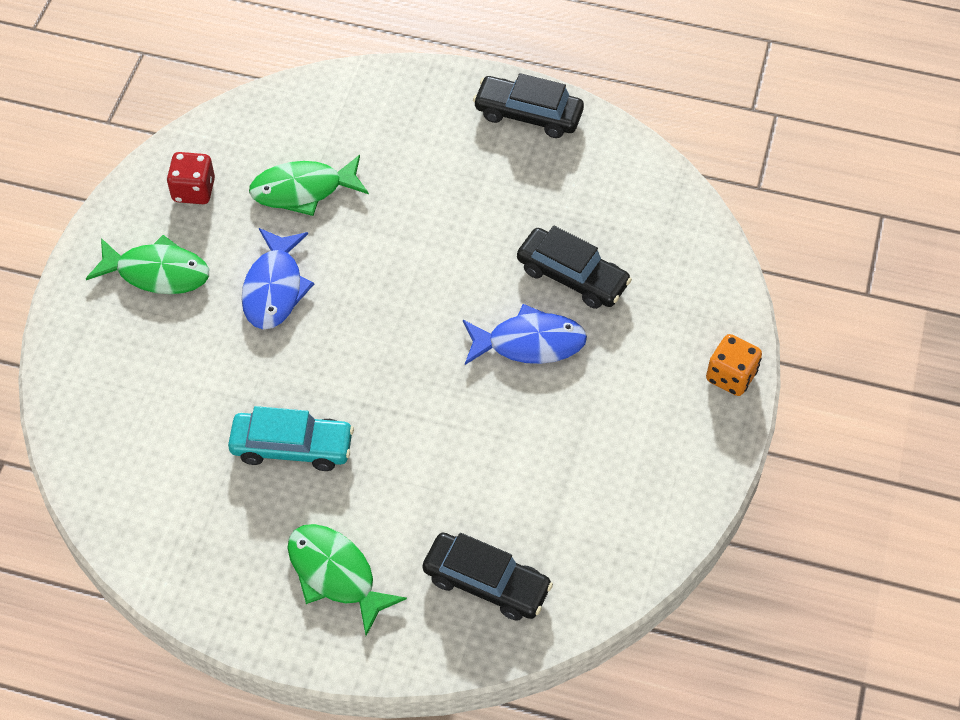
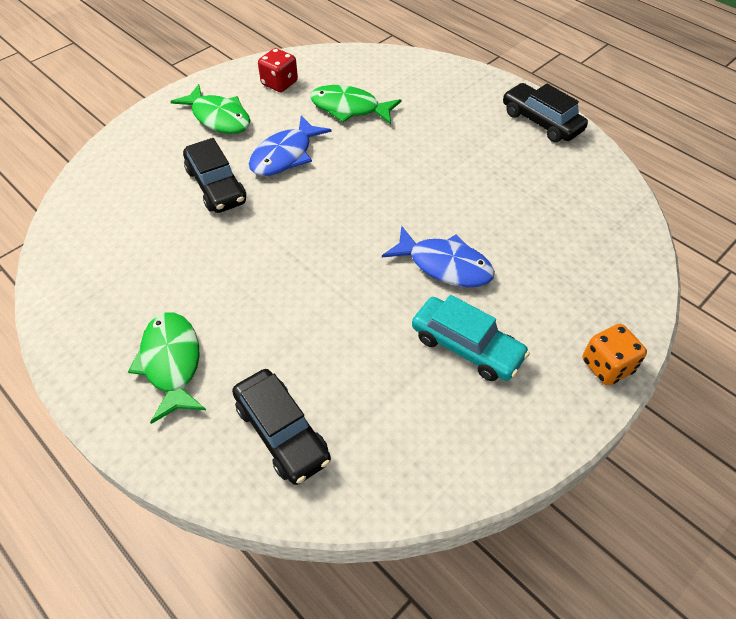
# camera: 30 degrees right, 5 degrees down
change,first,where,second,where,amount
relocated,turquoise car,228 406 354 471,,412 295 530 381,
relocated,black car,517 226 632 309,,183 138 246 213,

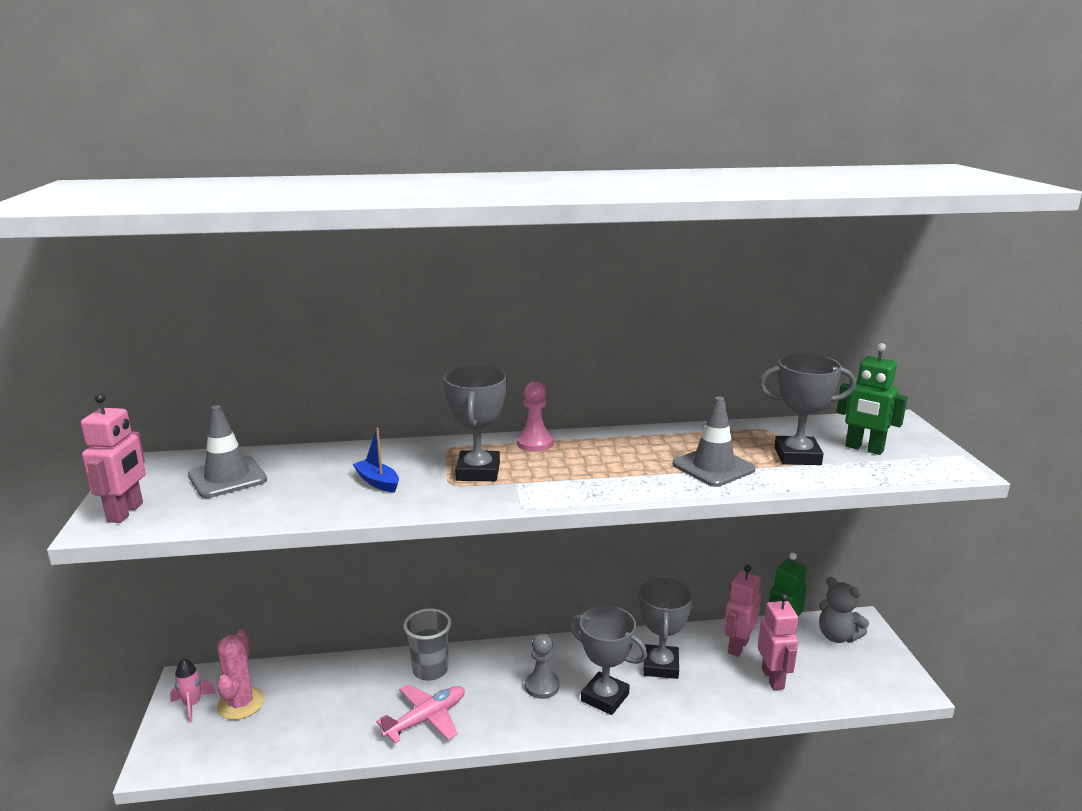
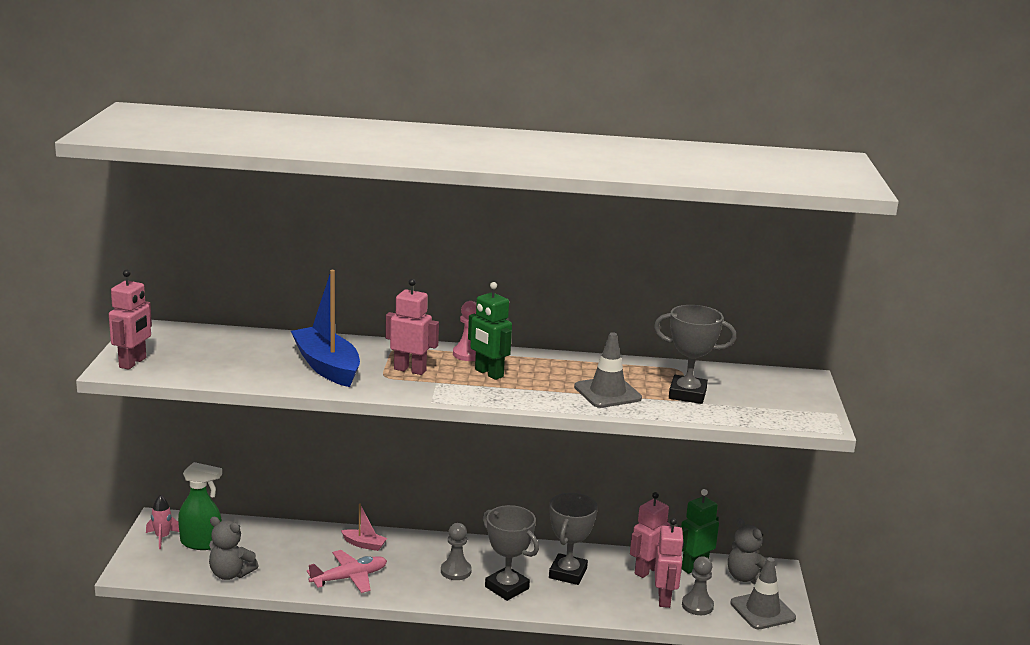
# camera: 10 degrees right, 0 degrees up
change,first,where,second,where,amount
appeared,,,grey teddy bear,209 517 259 580,
appeared,,,grey pawn,682 556 714 615,
relocated,grey traffic cone,188 405 267 498,,730 557 796 629,
relocated,green robot,837 343 907 455,,468 282 512 380,
exchanged,pink cactus,217 630 265 720,green spray bottle,178 462 222 550,
exchanged,grey cup,404 608 451 681,pink boat,341 503 387 551,
exchanged,grey trophy,443 365 507 481,pink robot,385 279 439 375,
size,blue boat,353 428 399 493,,291 270 360 387,x2.13

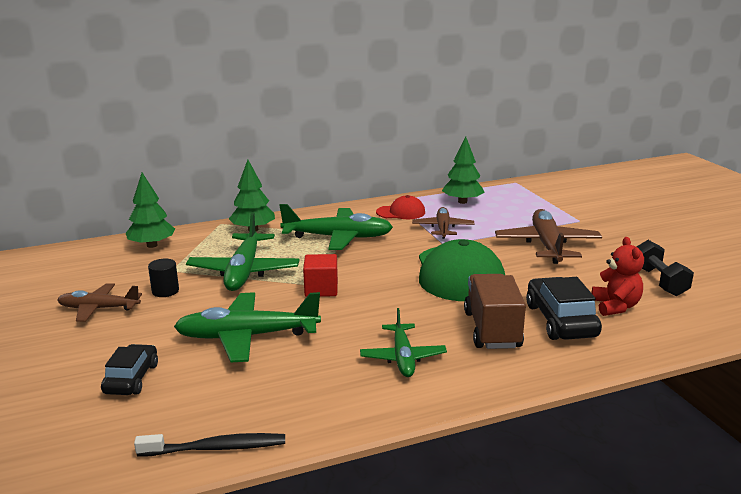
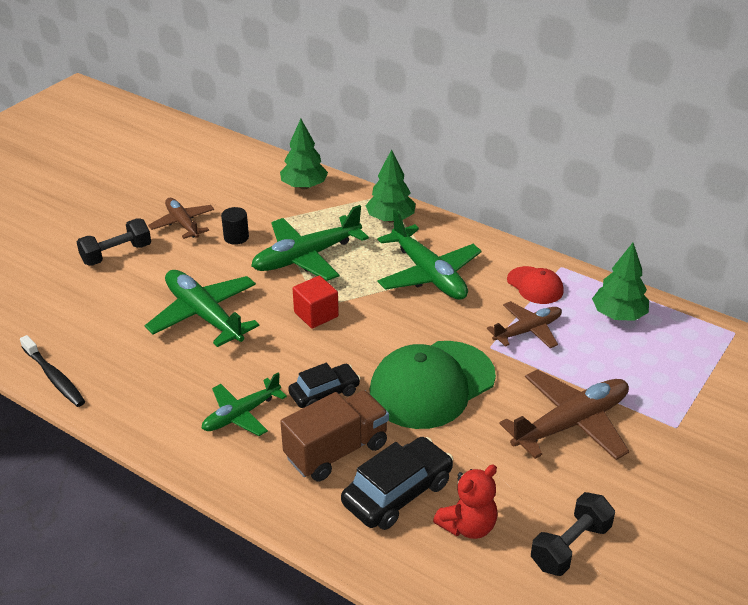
# camera: 55 degrees right, 15 degrees up
change,first,where,second,where,amount
appeared,,,black dumbbell,77 219 151 266,
relocated,black car,101 344 158 395,,288 363 361 408,

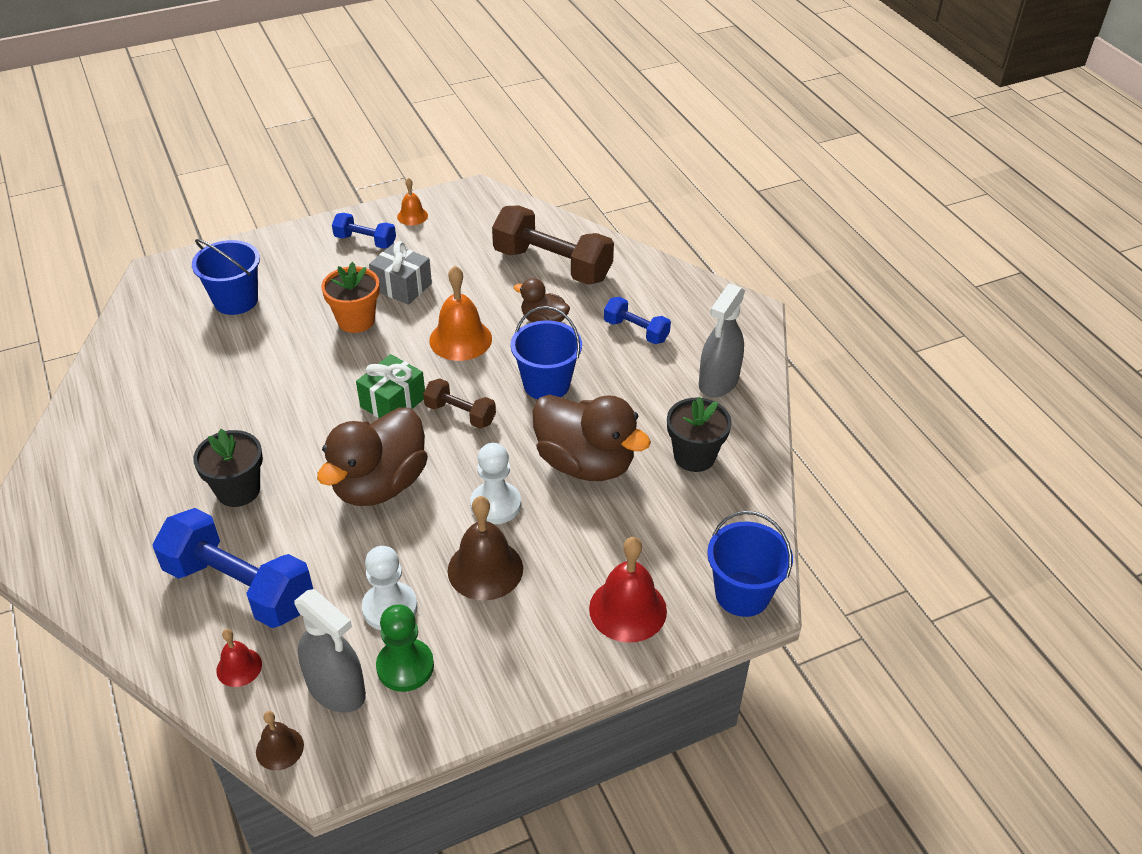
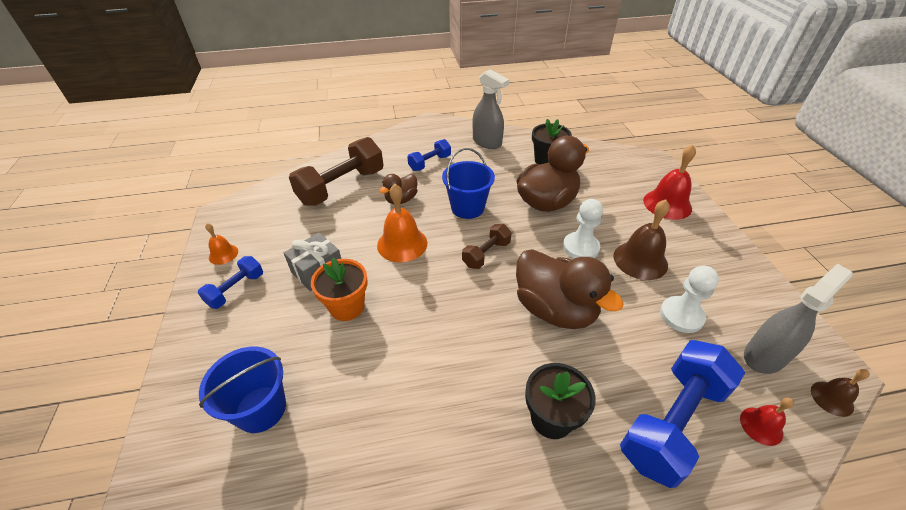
# camera: 75 degrees left, 0 degrees up
change,first,where,second,where,amount
missing,green gift,356 354 425 418,,,
missing,green pawn,376 604 434 692,,,
missing,blue bucket,707 511 793 617,,,

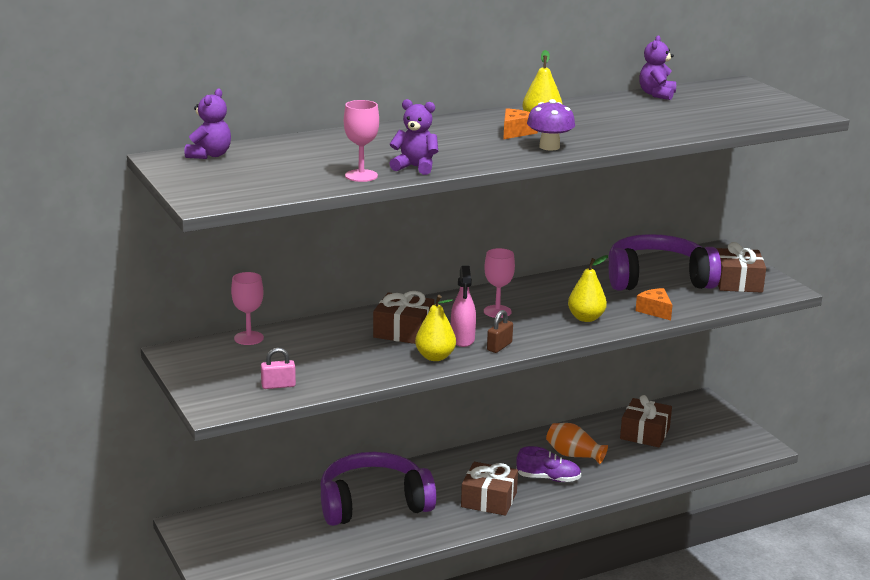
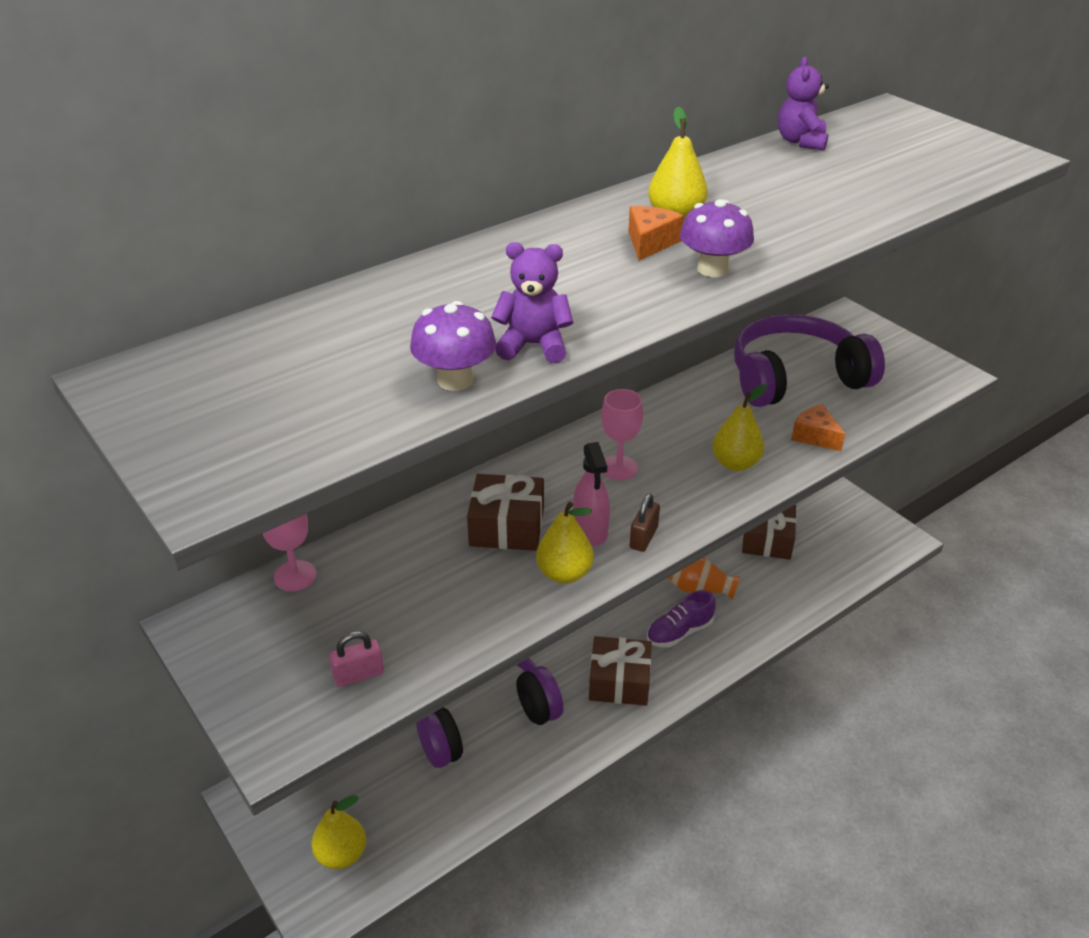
# camera: 10 degrees left, 15 degrees up
change,first,where,second,where,amount
missing,purple teddy bear,185 89 231 159,,,
missing,brown gift,717 242 766 292,,,
appeared,,,yellow pear,311 795 366 869,
exchanged,pink goblet,344 100 379 182,purple mushroom,410 301 496 391,
spun,purple shoe,516 446 581 482,,647 590 715 648,150 degrees clockwise

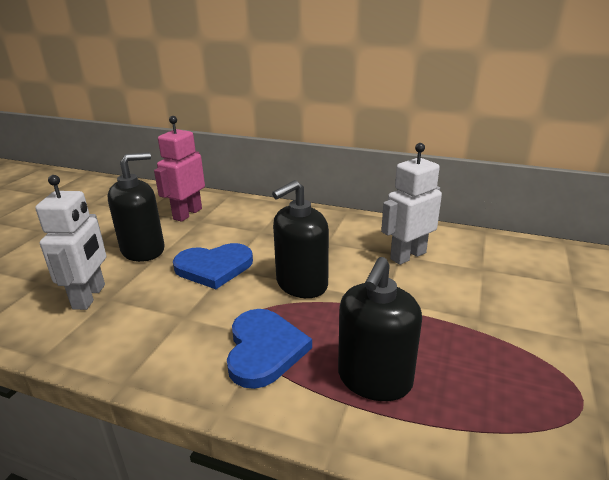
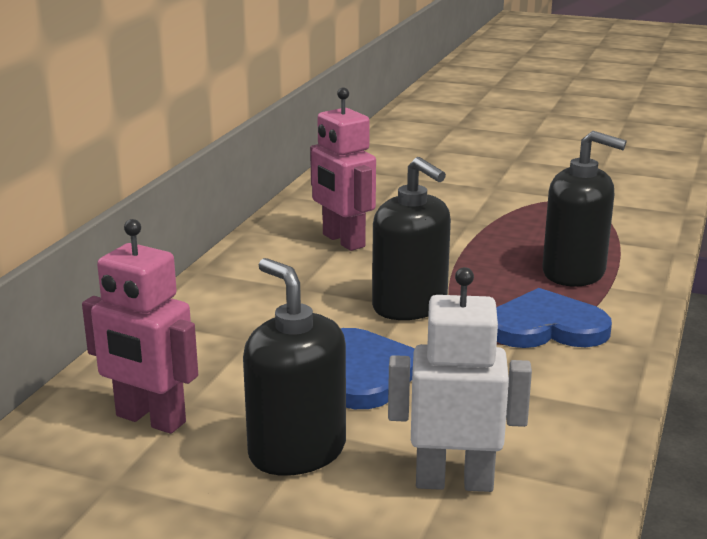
# camera: 90 degrees left, 5 degrees down
change,first,where,second,where,amount
colour,white robot,381 143 442 265,pink robot,310 87 376 251,

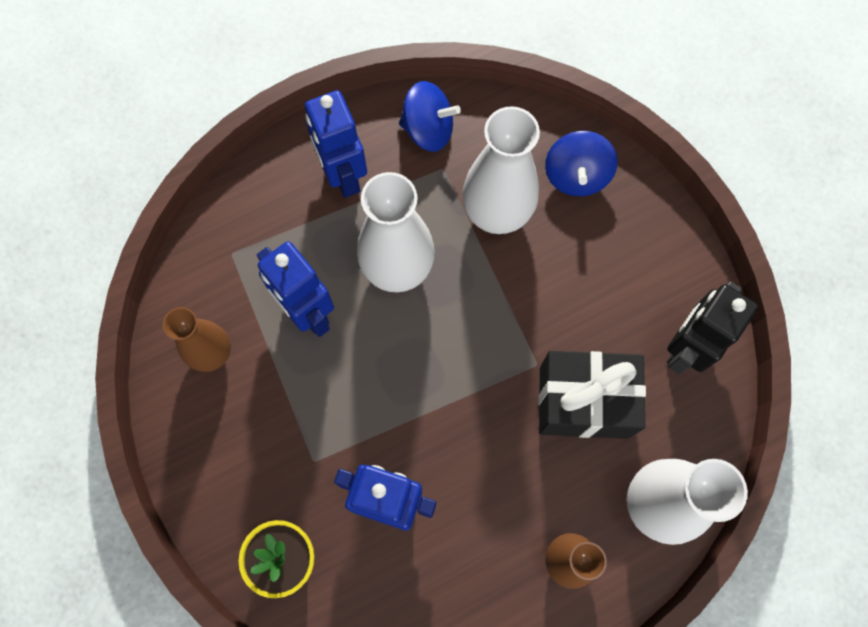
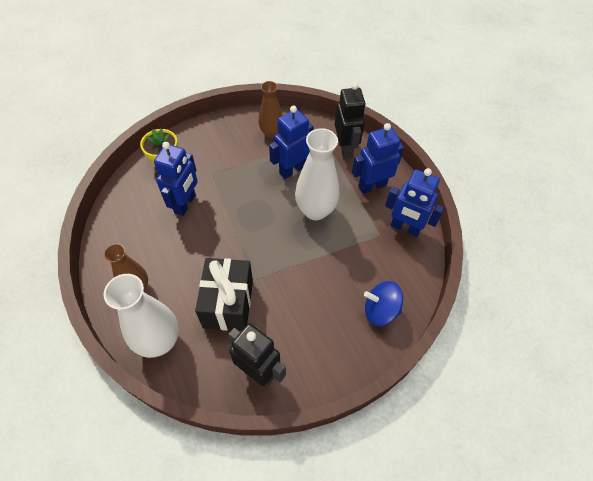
# camera: 90 degrees right, 15 degrees down
change,first,where,second,where,amount
missing,white vase,462 106 540 234,,,
appeared,,,black robot,335 83 366 158,
exchanged,blue spinning top,399 81 461 152,blue robot,385 168 444 237,

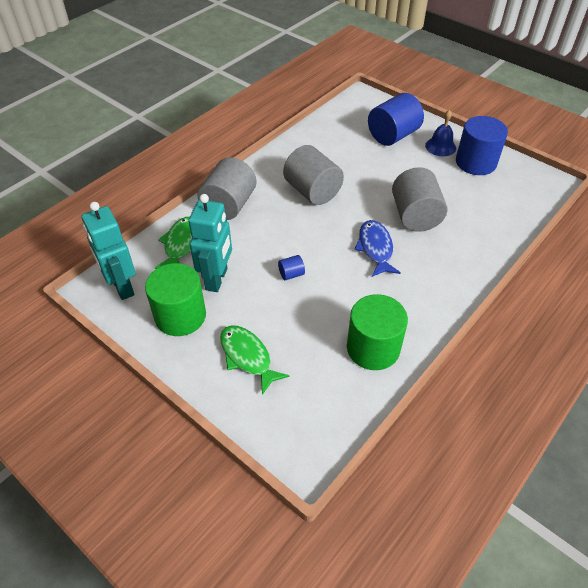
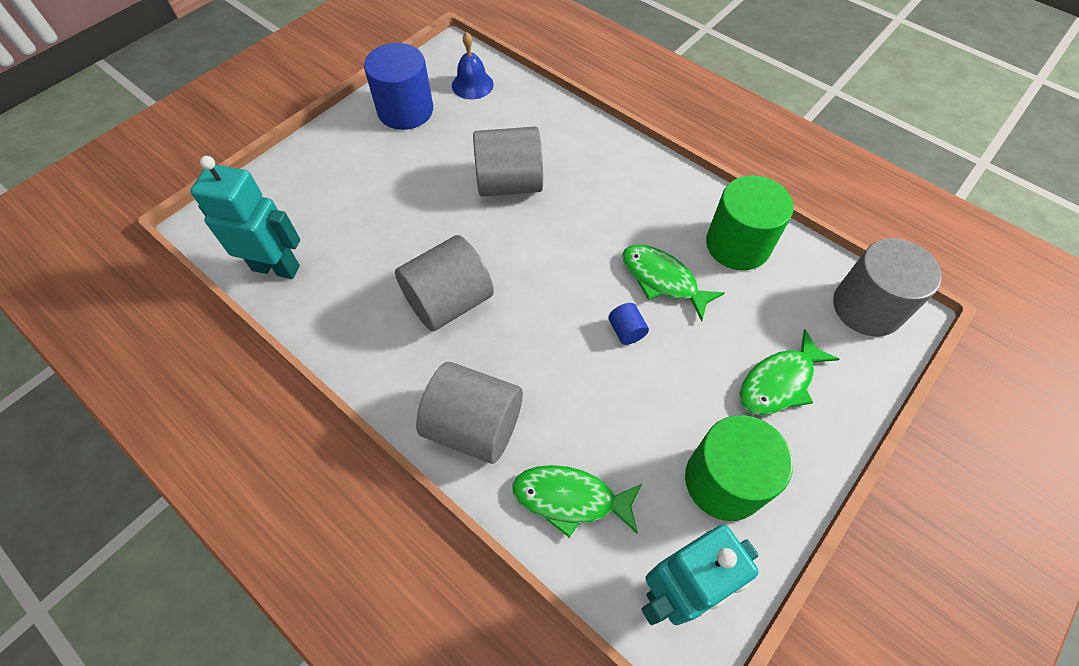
# camera: 90 degrees left, 10 degrees up
change,first,where,second,where,amount
missing,blue fish,355 220 401 277,,,
missing,blue cylinder,368 93 424 146,,,
appeared,,,green fish,622 245 725 321,
appeared,,,grey cylinder,833 238 942 337,
relocated,turquoise robot,188 194 232 292,,190 156 300 279,
relocated,blue bell,425 110 456 156,,452 32 494 100,

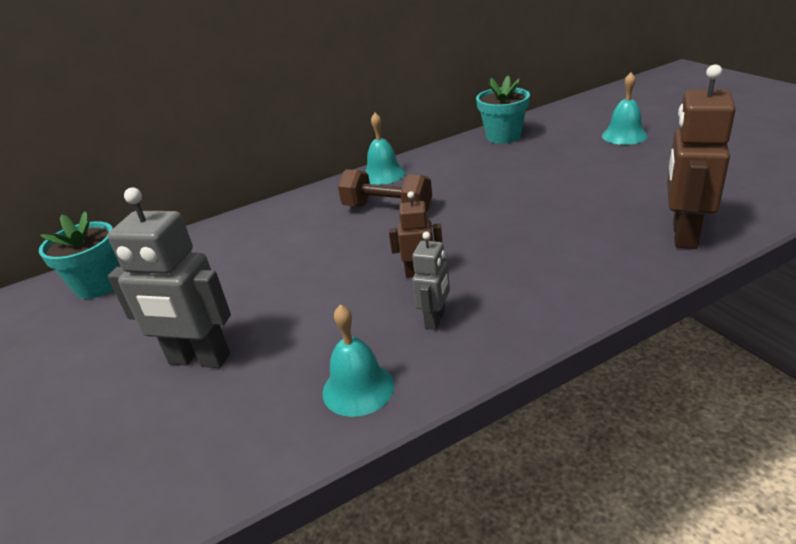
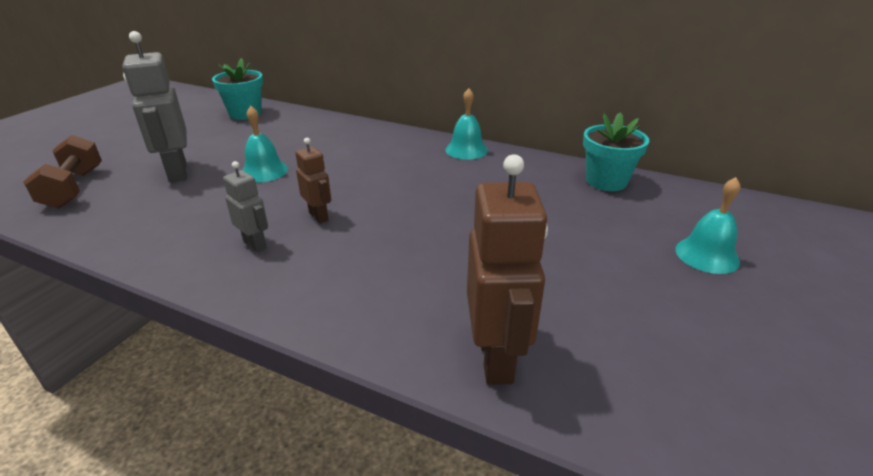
# camera: 50 degrees right, 0 degrees up
change,first,where,second,where,amount
relocated,turquoise bell,322 304 394 417,,242 106 288 182,
relocated,brown dumbbell,338 169 432 212,,23 135 102 209,
spun,grey robot,412 232 450 330,,223 161 268 252,120 degrees counterclockwise
spun,brown robot,667 64 736 249,,467 154 548 385,105 degrees clockwise

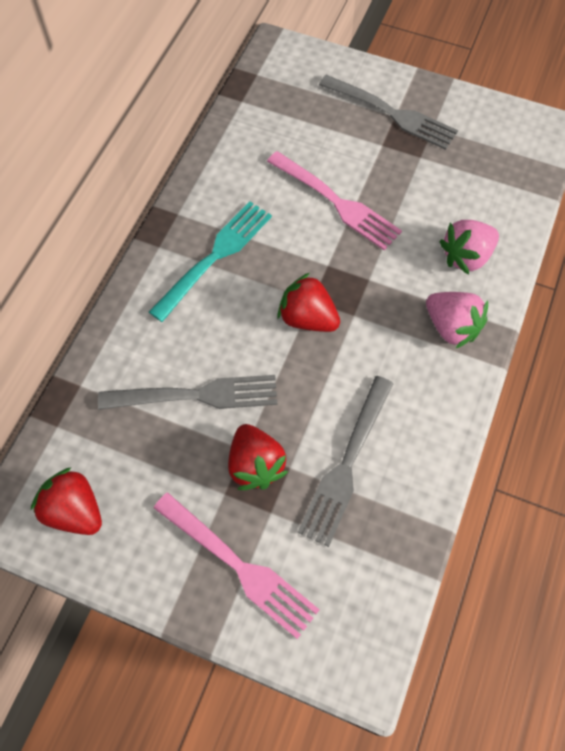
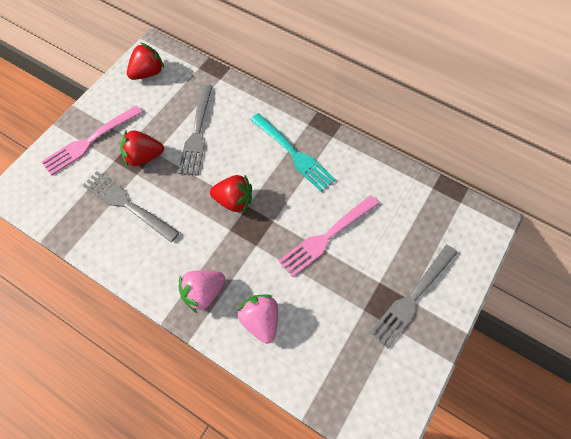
# camera: 100 degrees right, 0 degrees up
change,first,where,second,where,amount
spun,red strawberry,277 273 340 332,,210 175 252 213,60 degrees clockwise

